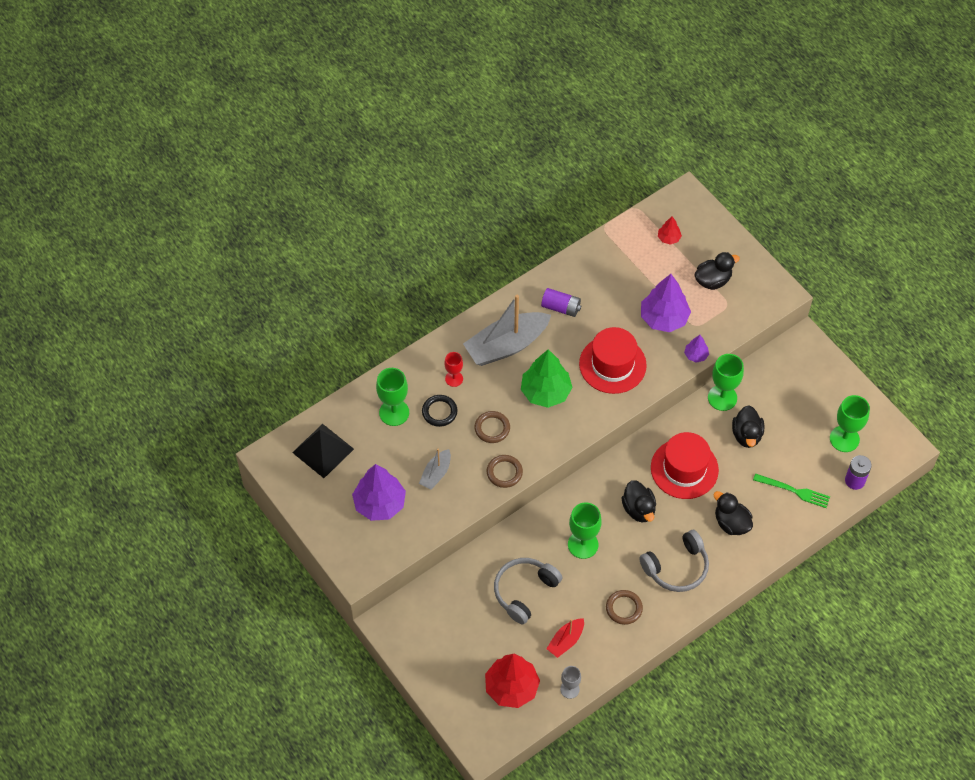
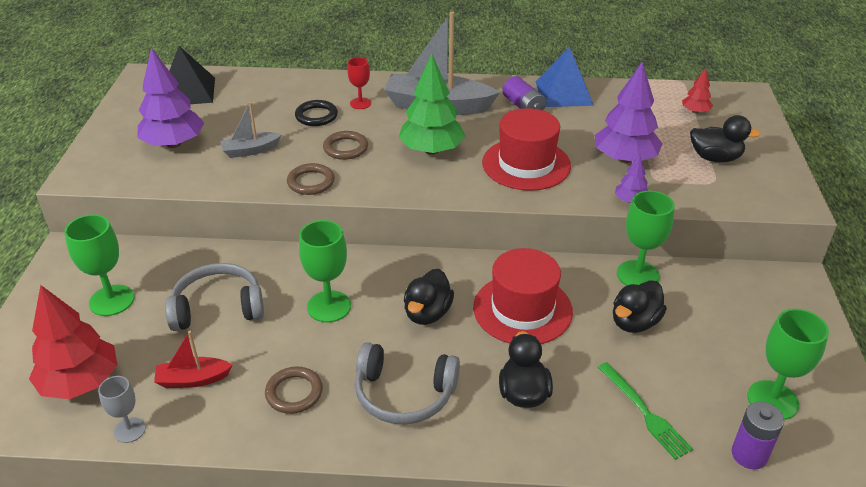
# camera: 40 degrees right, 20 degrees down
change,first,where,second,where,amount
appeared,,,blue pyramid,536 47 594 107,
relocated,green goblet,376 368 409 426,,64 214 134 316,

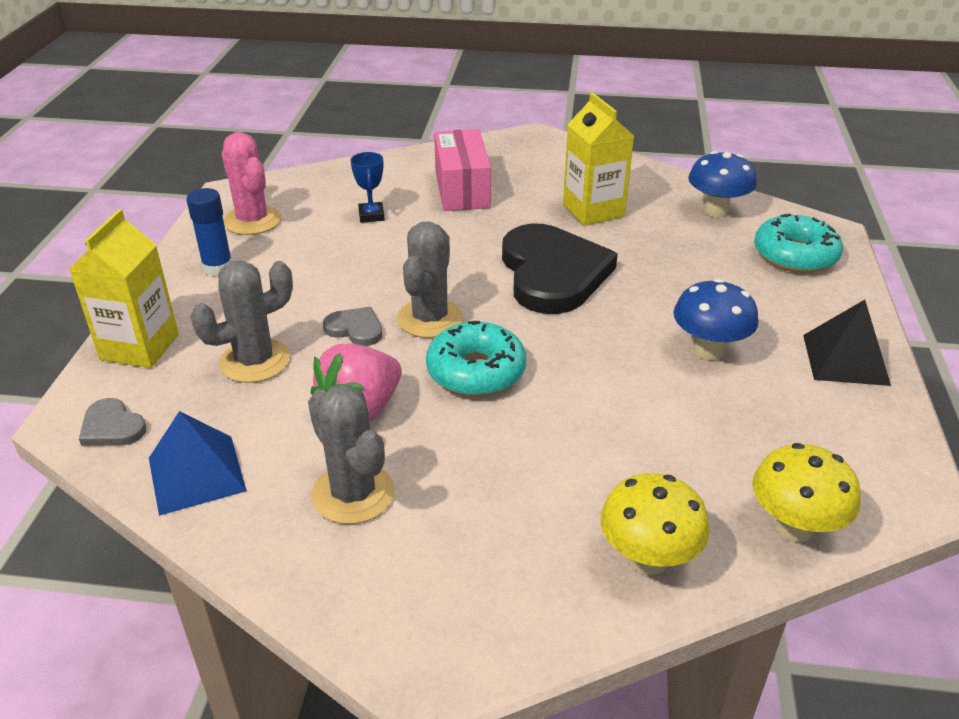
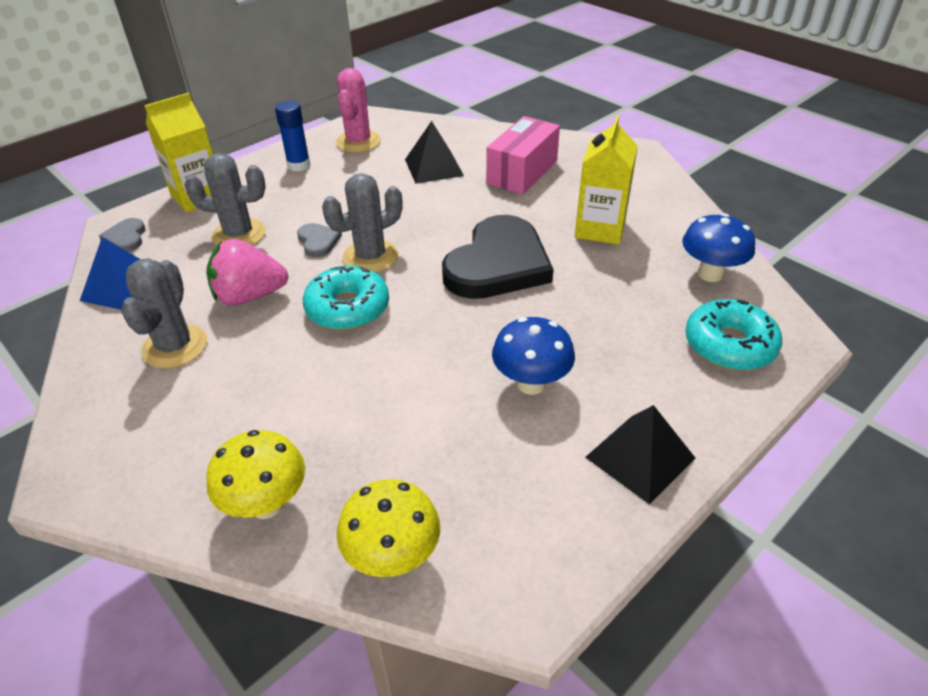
# camera: 40 degrees right, 5 degrees up
change,first,where,second,where,amount
exchanged,blue trophy,350 152 385 223,black pyramid,405 121 464 184,

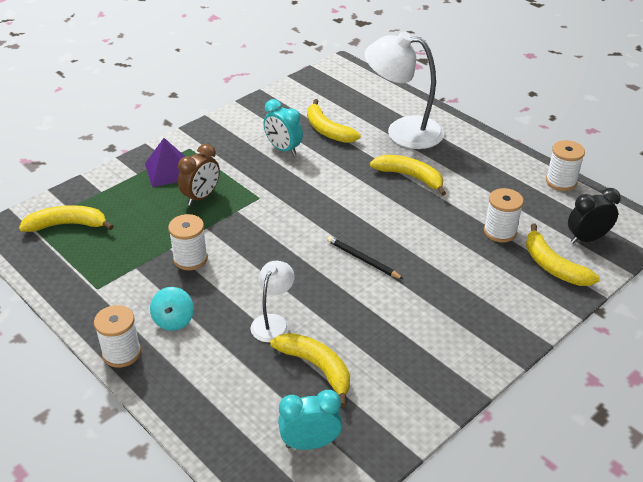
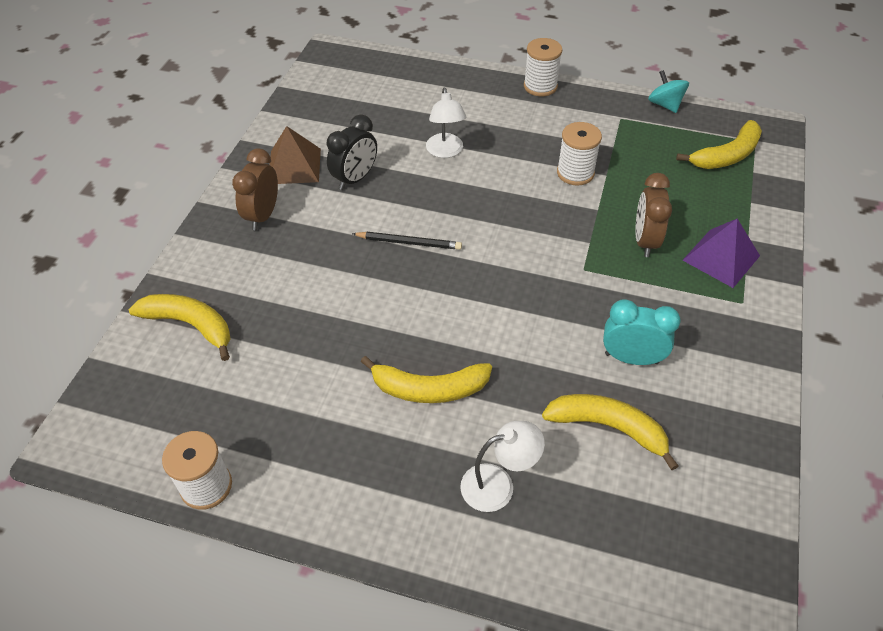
# camera: 150 degrees right, 10 degrees up
change,first,where,second,where,amount
missing,yellow banana,270 333 350 407,,,
missing,turquoise clock,278 390 342 450,,,
missing,white spool,484 188 524 243,,,
appeared,,,brown clock,232 149 278 230,
appeared,,,brown pyramid,270 126 321 184,
relocated,turquoise spinning top,150 287 194 331,,648 70 689 113,
relocated,black clock,568 188 621 244,,327 114 377 190,
size,white lamp,365 32 444 149,,460 421 545 512,x0.53

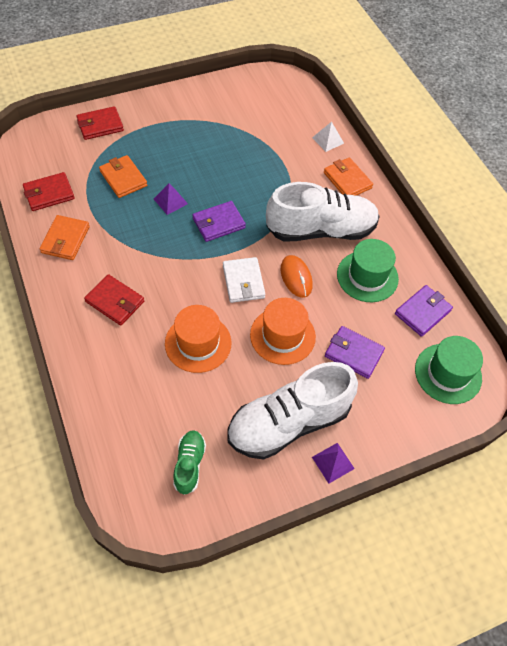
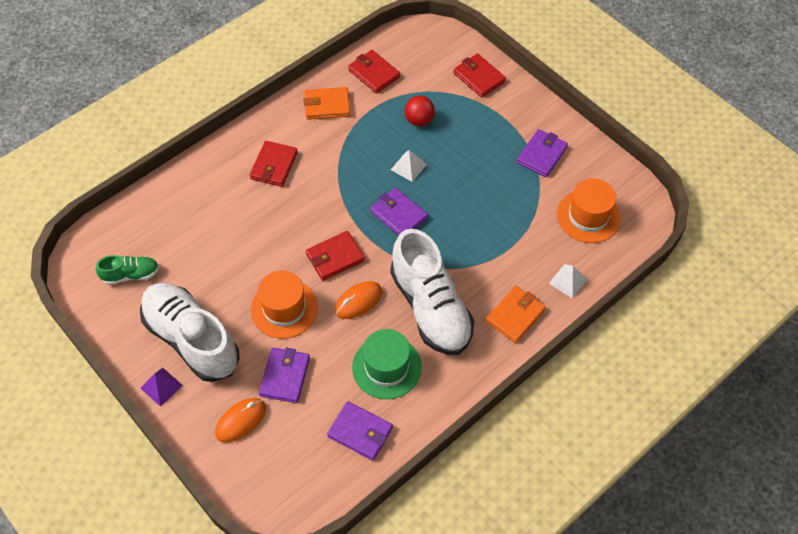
# camera: 75 degrees right, 0 degrees up
change,first,where,second,where,amount
missing,green hat,415 336 483 404,,,
appeared,,,orange mouse,215 398 266 443,
appeared,,,purple wallet,517 129 568 177,
relocated,orange hat,165 305 232 373,,557 178 621 243,
exchanged,orange wallet,99 155 147 198,red ball,405 95 435 126,
colour,purple pyramid,154 184 188 215,white pyramid,391 150 427 182,
colour,white wallet,223 257 265 303,red wallet,306 231 365 281,

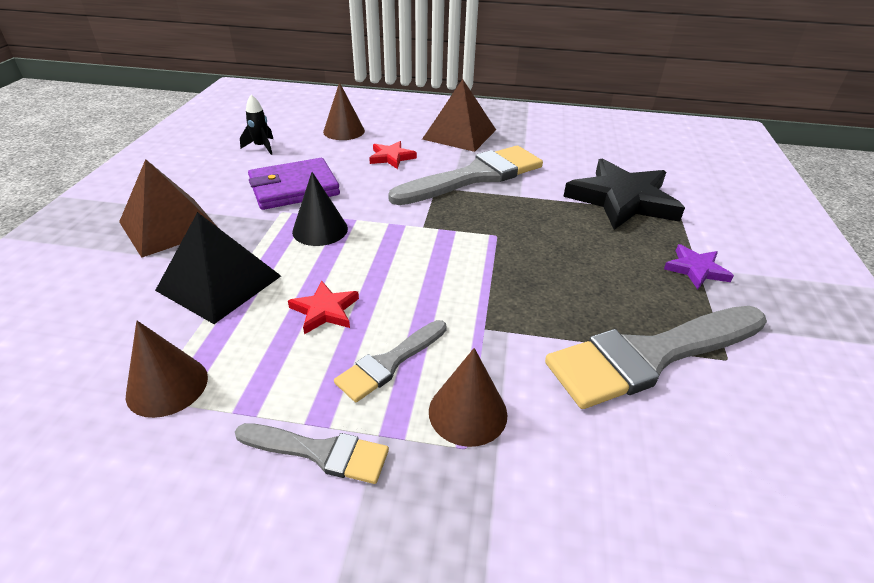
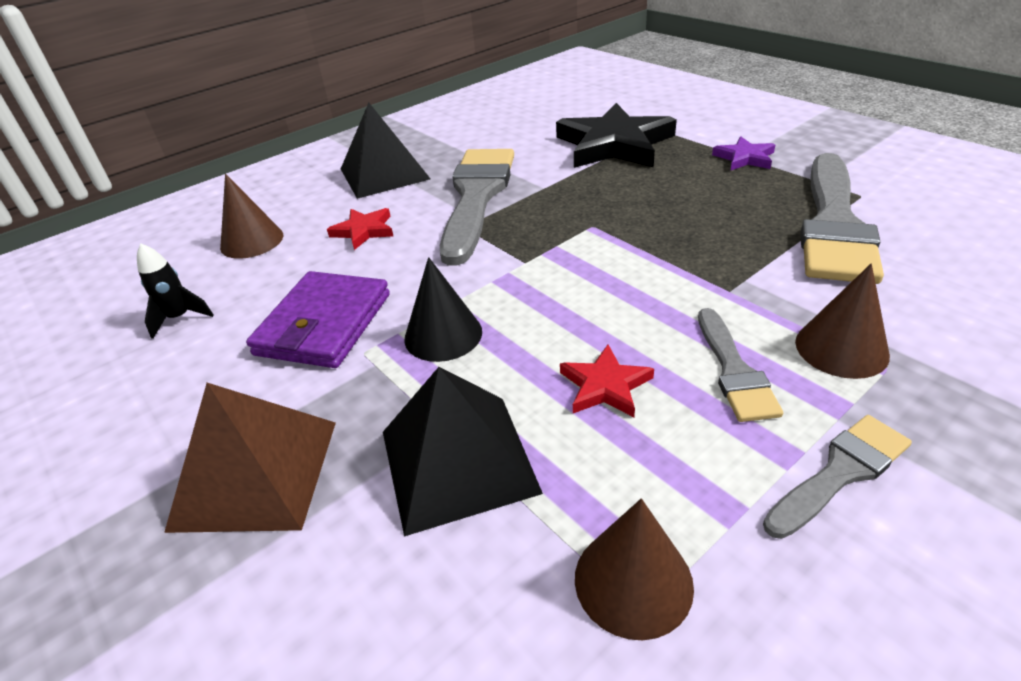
# camera: 45 degrees left, 0 degrees up
change,first,where,second,where,amount
colour,brown pyramid,422 79 496 152,black pyramid,341 103 430 199,

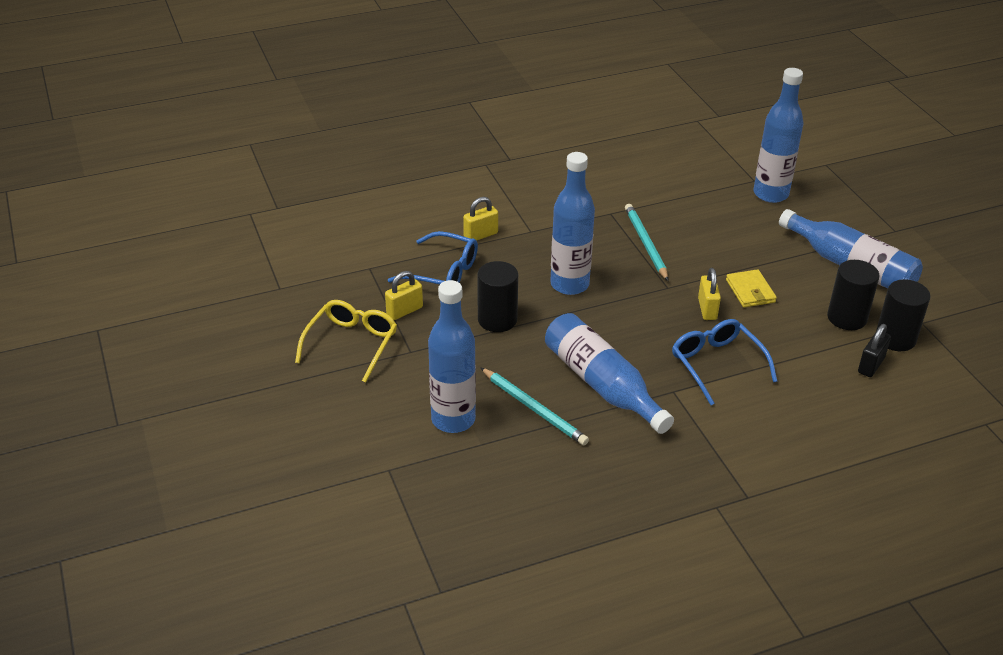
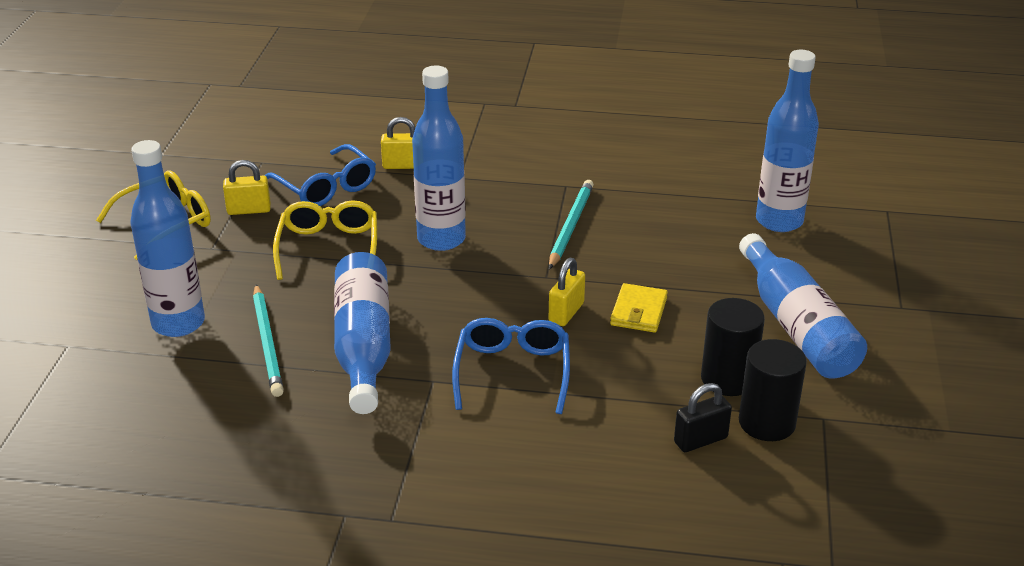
# camera: 30 degrees right, 5 degrees down
change,first,where,second,where,amount
exchanged,black cylinder,477 261 518 332,yellow glasses,273 200 377 280,

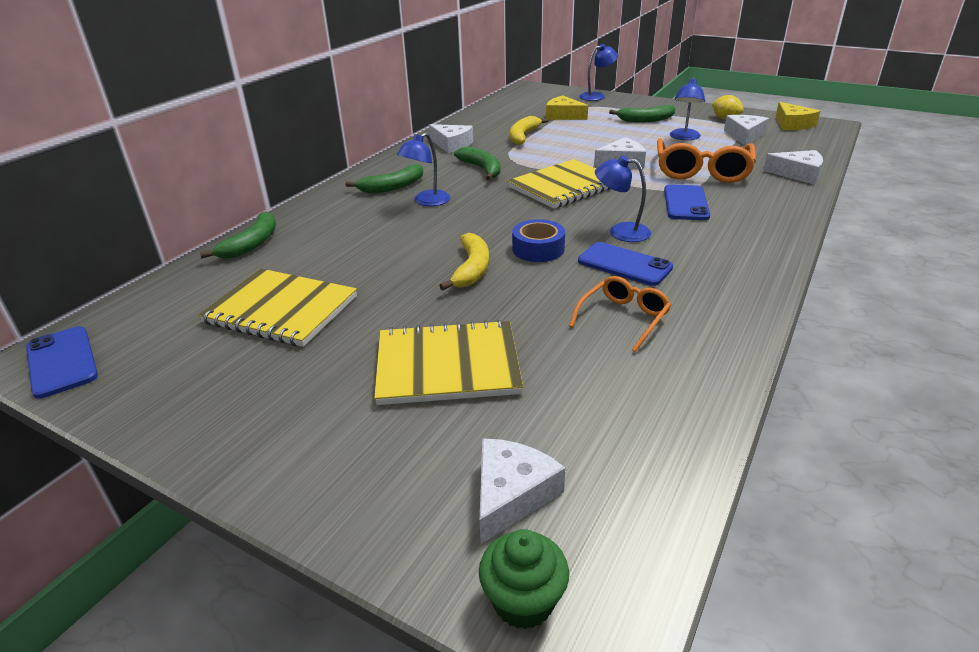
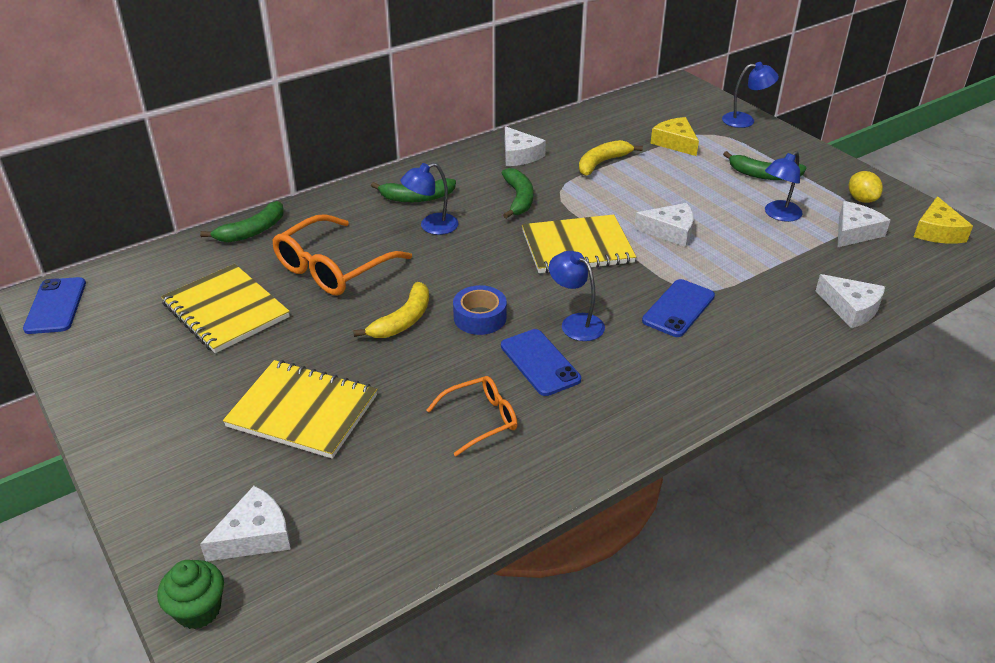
# camera: 25 degrees right, 5 degrees up
change,first,where,second,where,amount
relocated,orange glasses,657 138 756 183,,272 214 412 296,

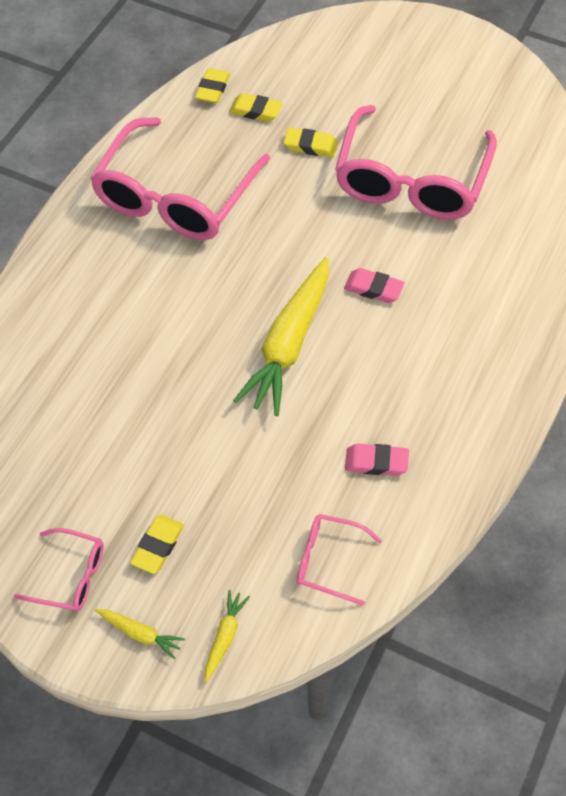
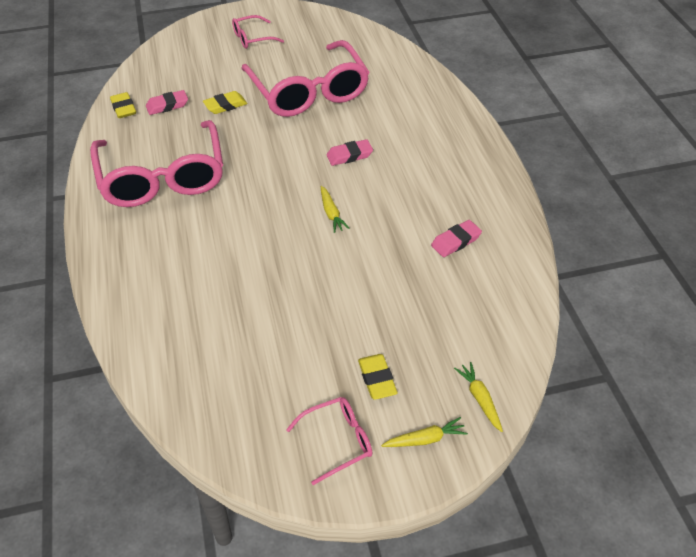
# camera: 40 degrees left, 10 degrees down
change,first,where,second,where,amount
relocated,pink glasses,297 514 382 606,,232 15 284 49,
colour,yellow eraser,229 93 283 122,pink eraser,146 90 188 115,
size,yellow carrot,233 257 329 416,,321 186 350 233,x0.43

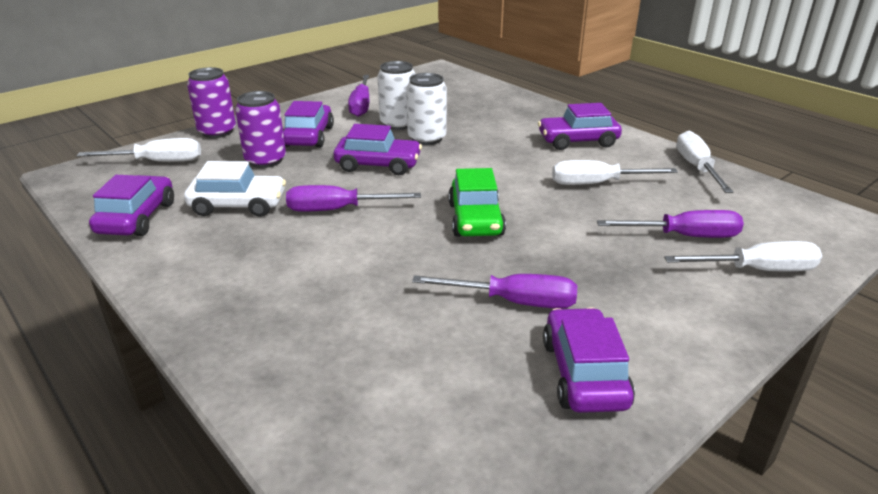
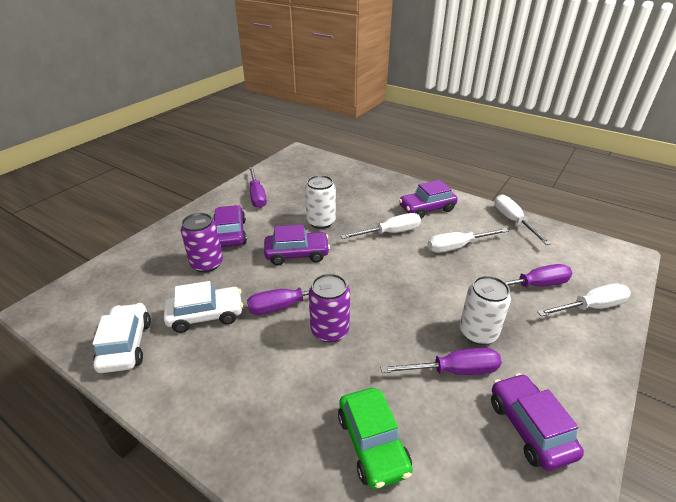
# camera: 15 degrees left, 5 degrees up
change,first,where,second,where,amount
relocated,white screwdriver,77 138 201 162,,340 213 421 239,
relocated,purple can,187 67 236 138,,309 273 350 342,
relocated,white can,377 61 416 130,,460 276 511 345,
relocated,green car,448 168 506 237,,338 388 412 489,
colour,purple car,89 175 174 236,white car,92 303 151 373,

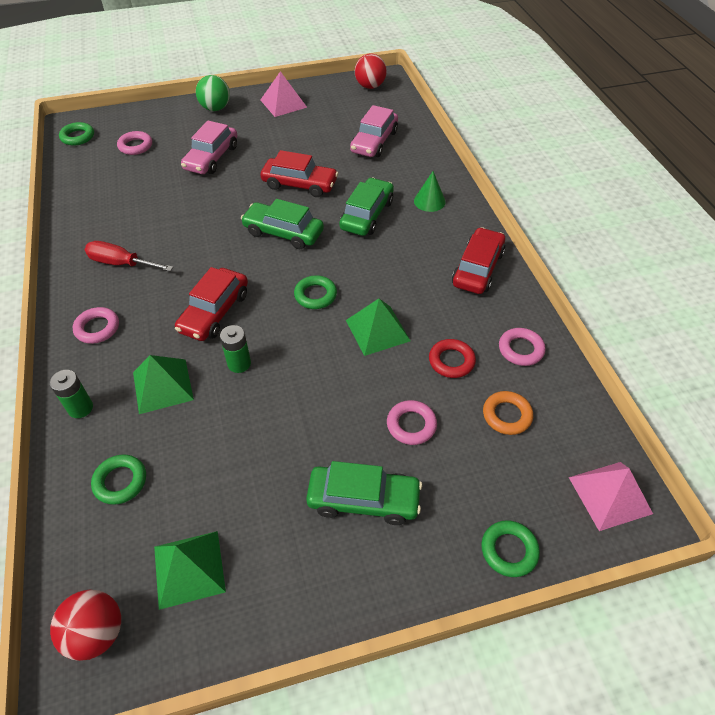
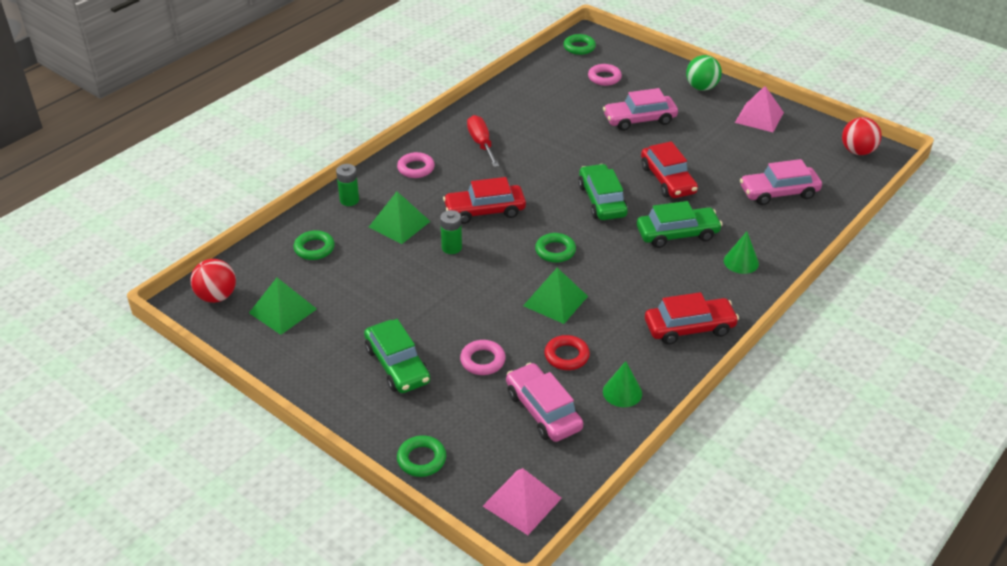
# camera: 55 degrees right, 10 degrees down
change,first,where,second,where,amount
exchanged,orange ring,483 391 533 435,pink car,506 363 583 442,
exchanged,pink ring,499 328 546 366,green cone,603 361 642 407,

